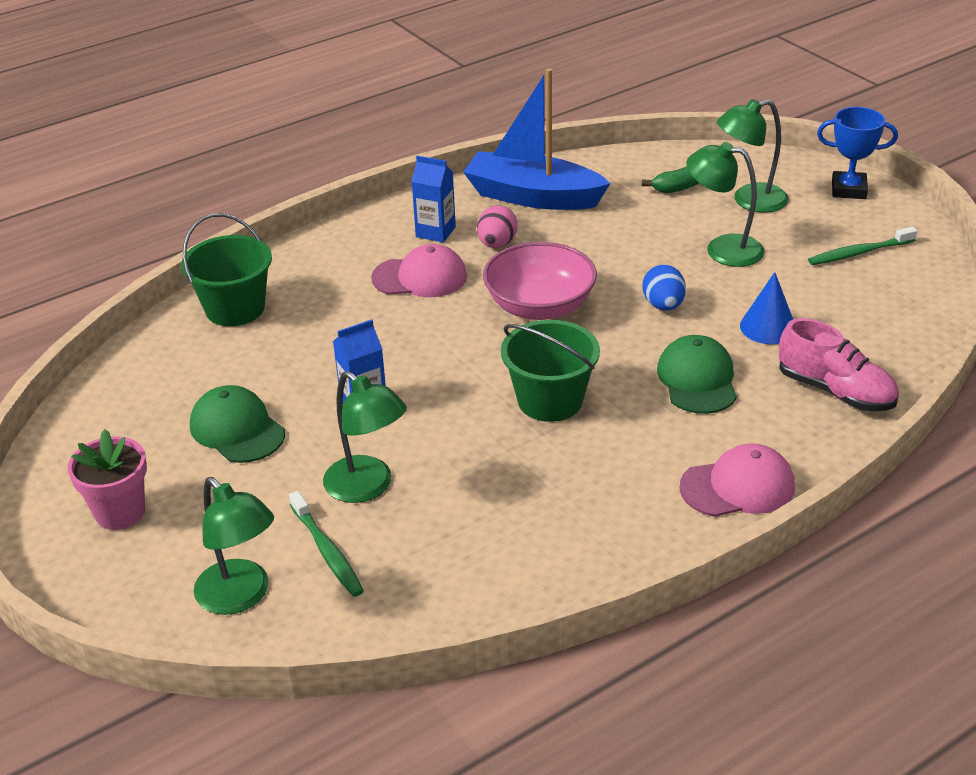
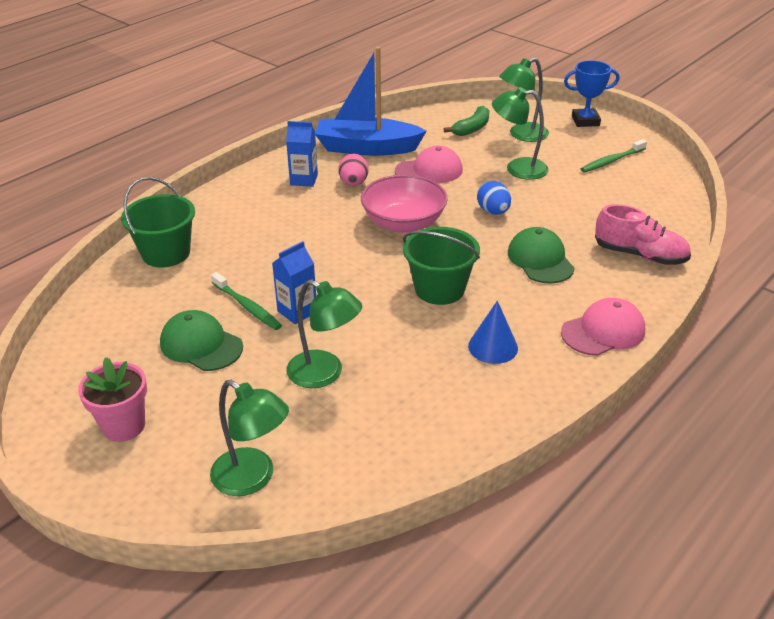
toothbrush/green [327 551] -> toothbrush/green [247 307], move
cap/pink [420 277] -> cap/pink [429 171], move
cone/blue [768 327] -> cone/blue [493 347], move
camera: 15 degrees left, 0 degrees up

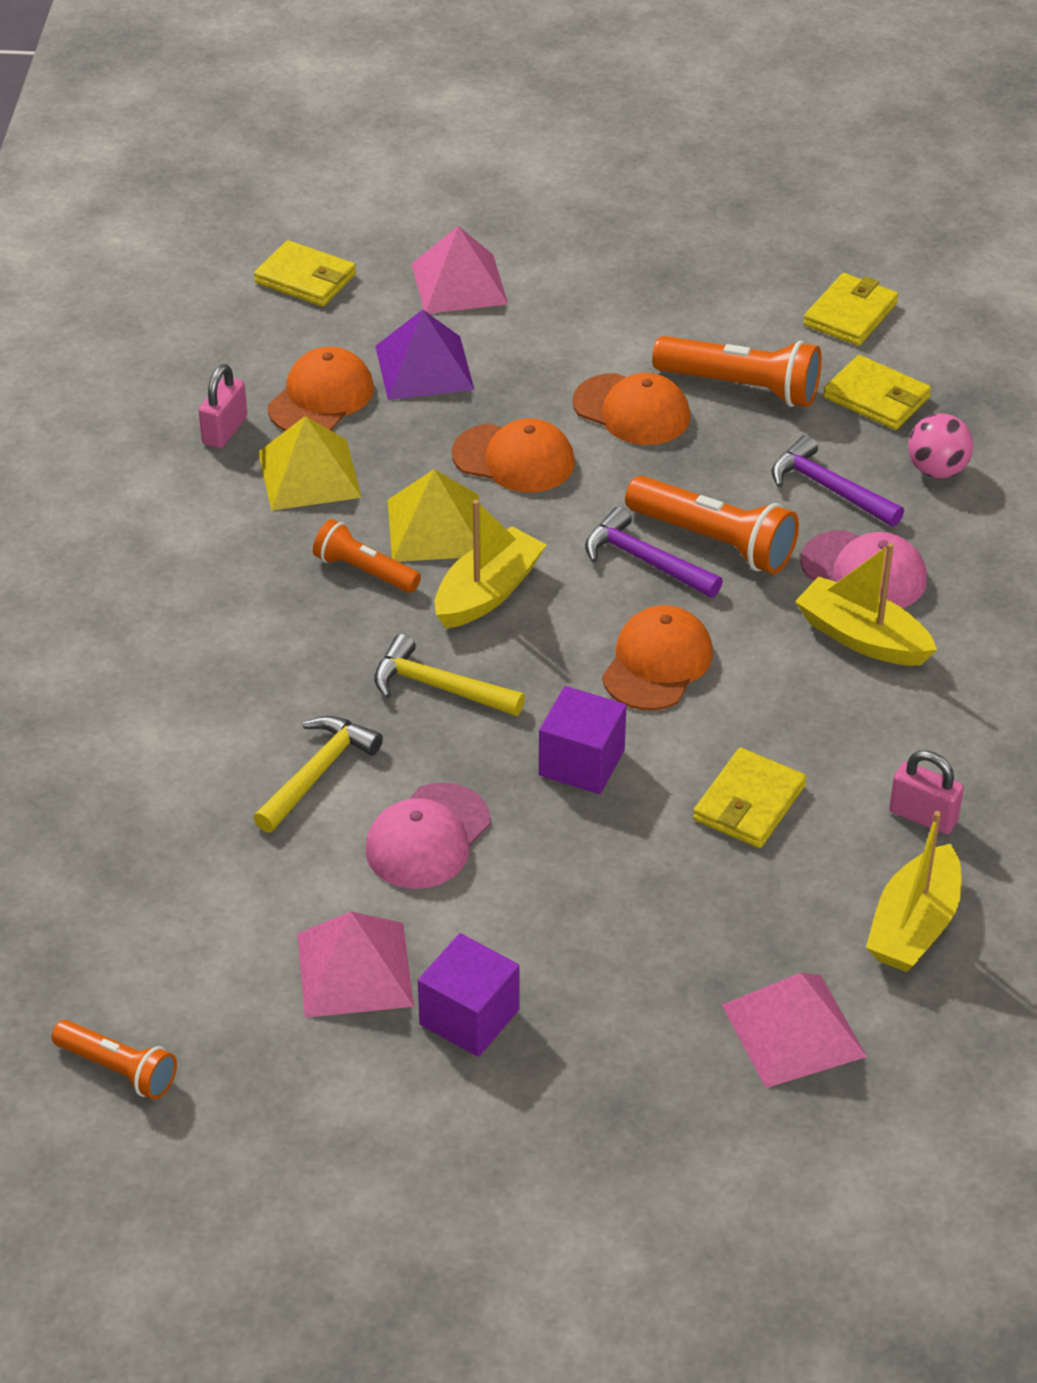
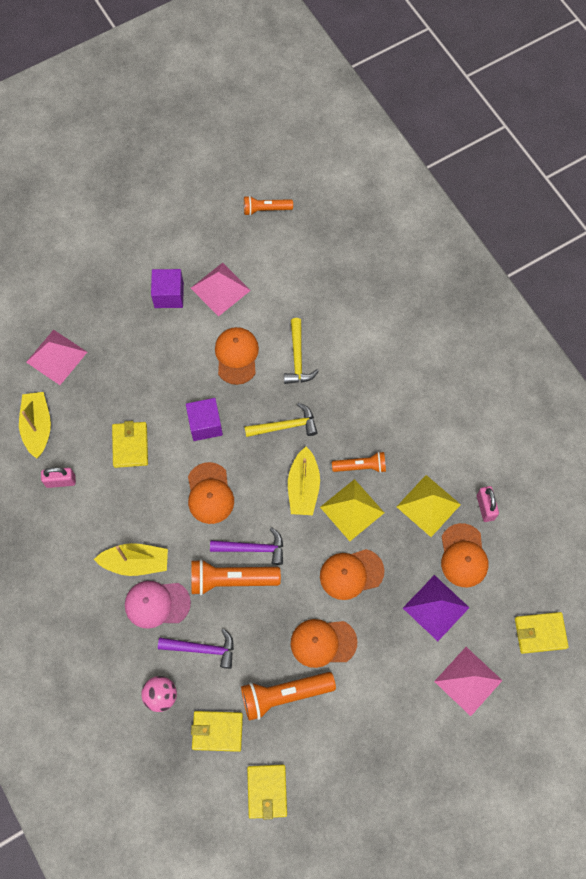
cap/pink [427 837] -> cap/orange [236 356]
camera: 145 degrees right, 25 degrees up

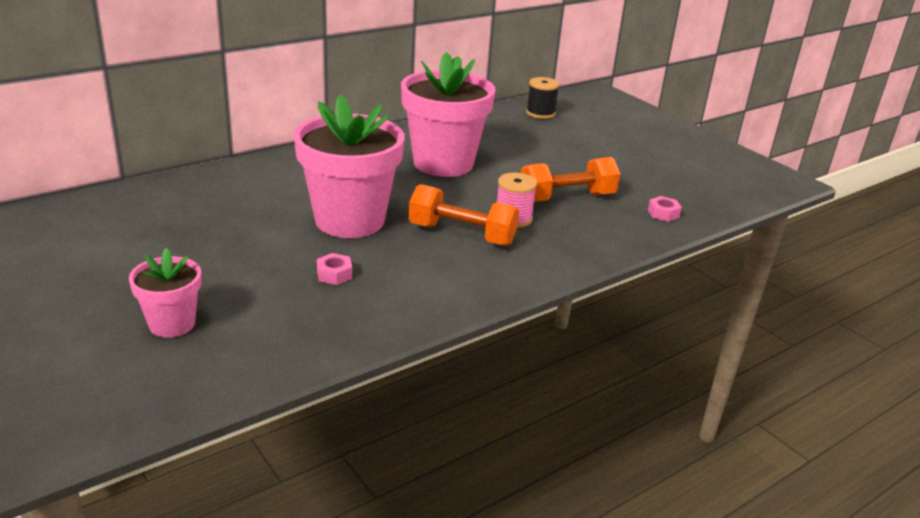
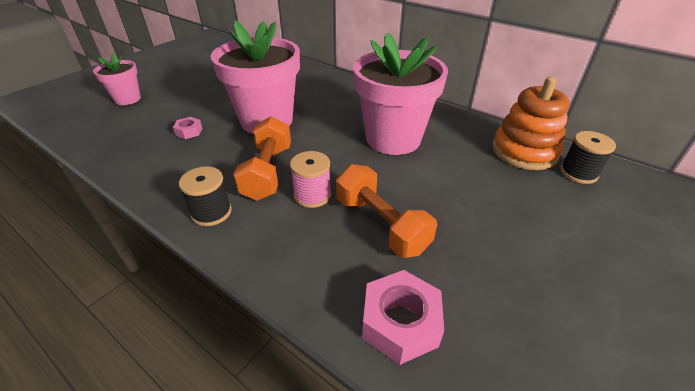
none -> spool/black [211 212]
nut/pink [663 213] -> nut/pink [400 323], x1.88
none -> stacking toy/orange [524 151]
camera: 75 degrees right, 10 degrees up

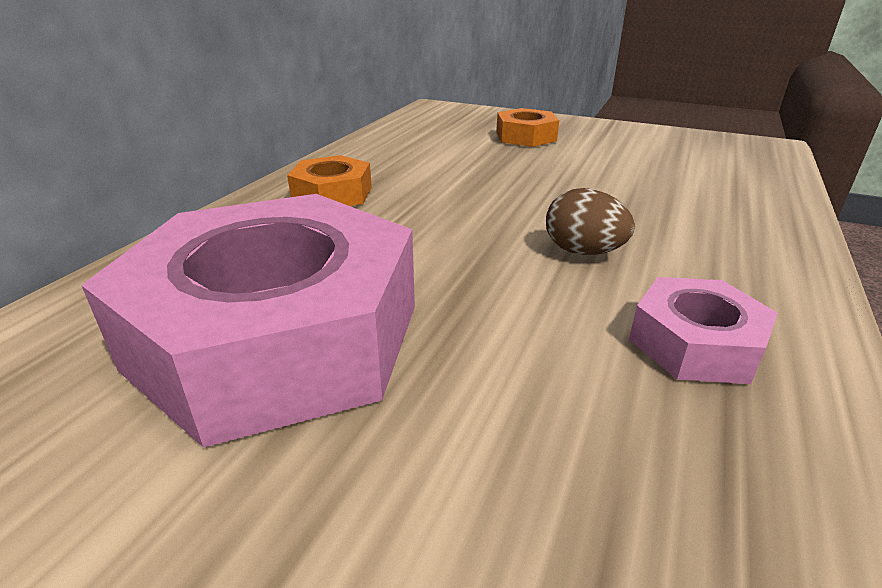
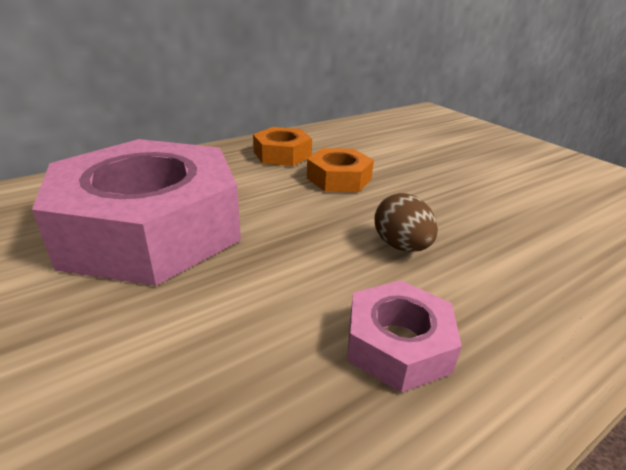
nut/orange [525 136] -> nut/orange [339 178], move
camera: 30 degrees right, 0 degrees up

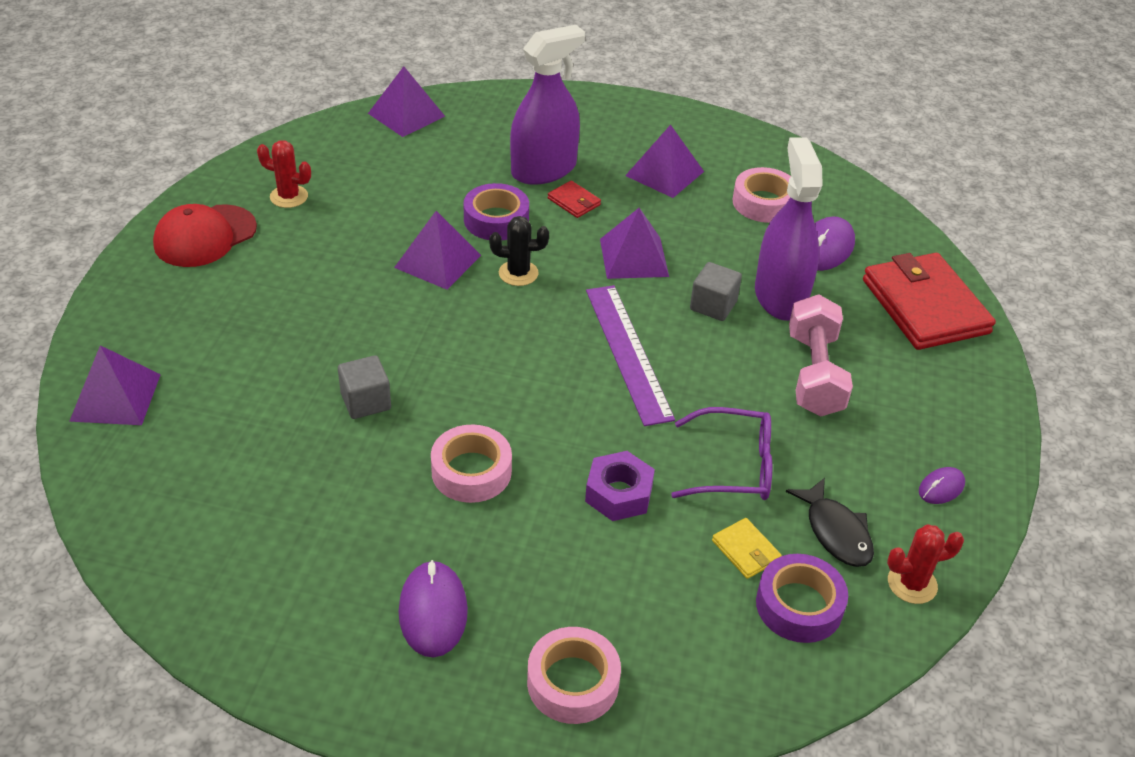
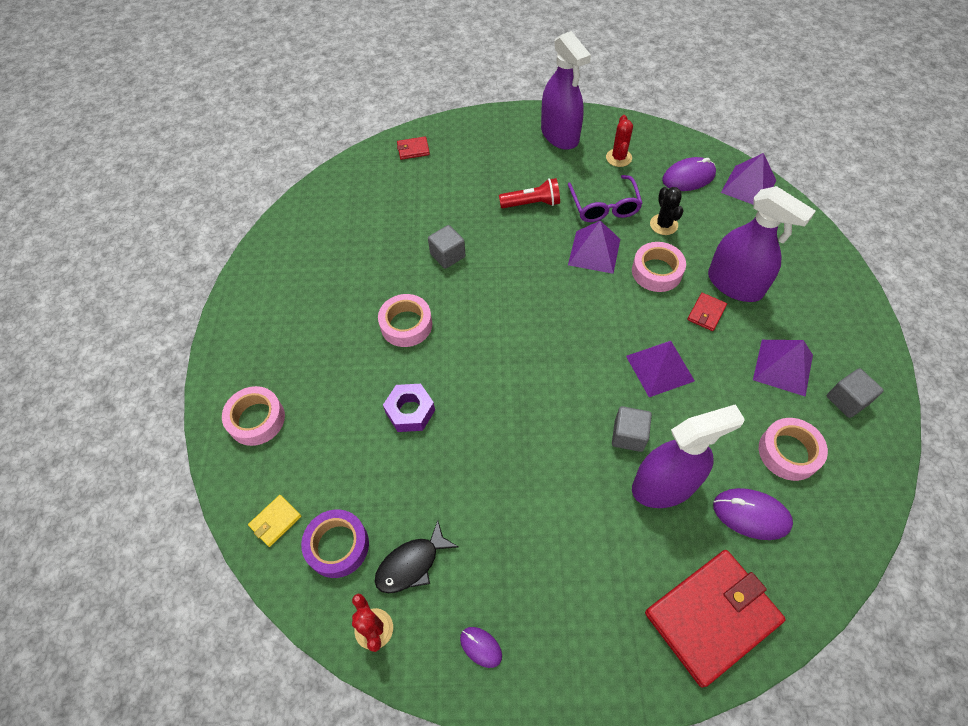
wallet/yellow [746 550] -> wallet/yellow [275 521], move
pyramid/purple [115 397] -> wallet/red [413 150]
none -> flashlight/red [532 203]
cap/red [205 236] -> spray bottle/purple [560 135]
glasses/purple [733 466] -> glasses/purple [604 206], move
tape/purple [496 220] -> tape/pink [656 271]
cactus/black [518 273] -> cactus/black [663 224], move
mouse/purple [433 611] -> mouse/purple [688 177], move
none -> cube/grey [847 400]
ruler/purple [628 352] -> none
dumbbell/pink [814 374] -> none
camera: 80 degrees right, 15 degrees up

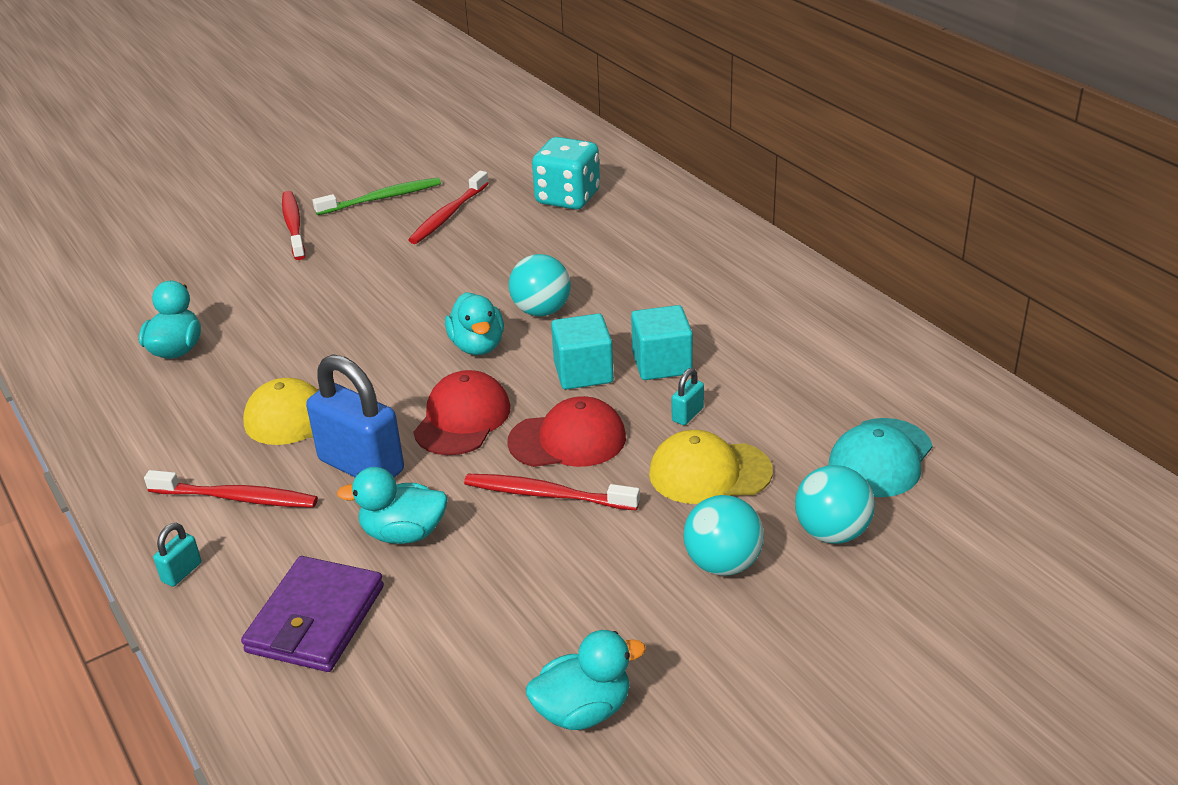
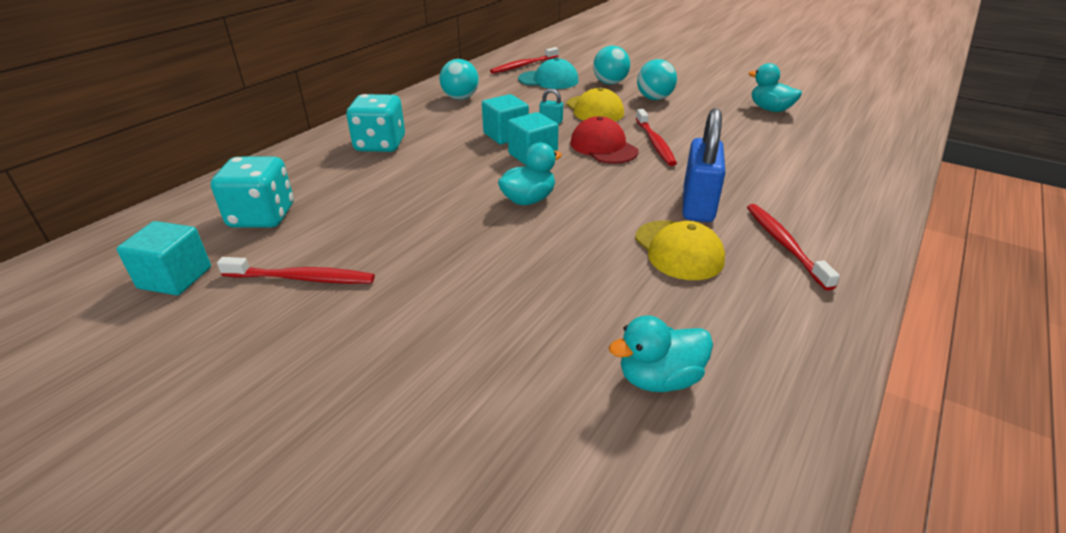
none -> cube/turquoise [175 278]
none -> dice/turquoise [380 145]
ball/turquoise [541 311] -> ball/turquoise [460 98], move
toothbrush/red [293 226] -> toothbrush/red [524 65], move
padlock/turquoise [182 572] -> none
wallet/purple [315 619] -> none
toothbrush/green [381 198] -> none
duck/turquoise [403 533] -> none
cap/red [462 419] -> none
camera: 115 degrees left, 0 degrees up

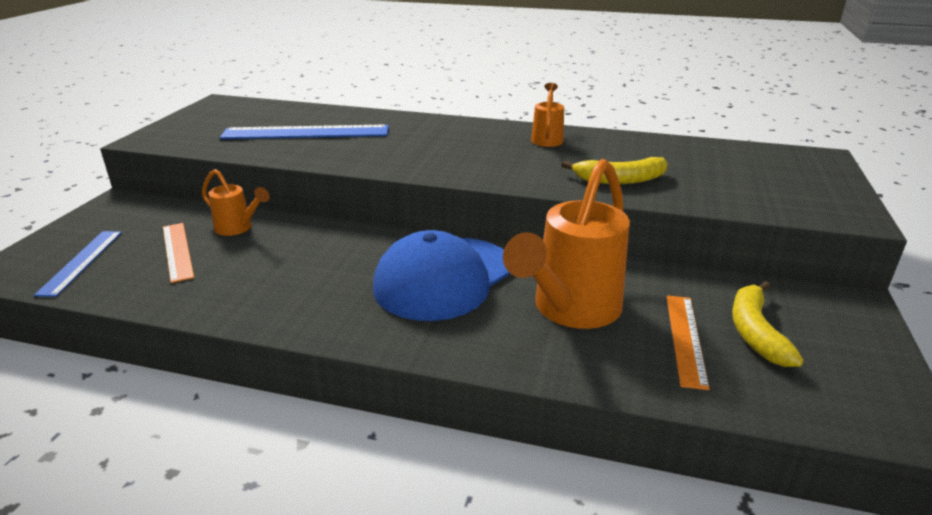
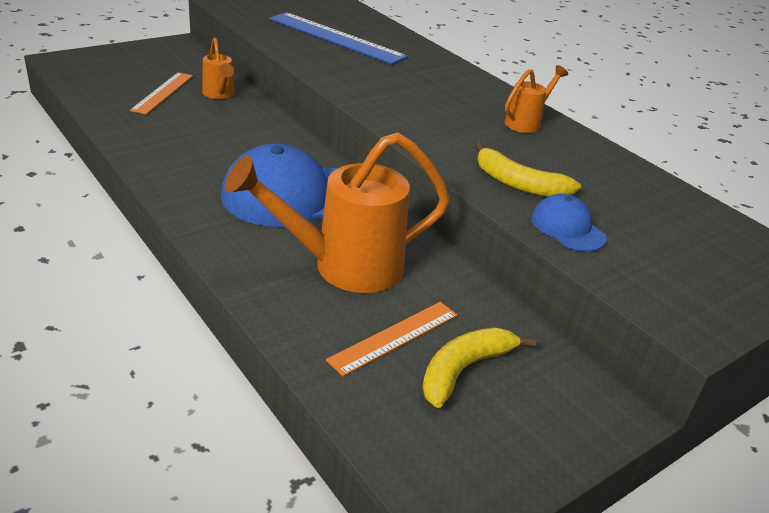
none -> cap/blue [567 228]
ruler/blue [81 262] -> none
camera: 35 degrees right, 5 degrees up

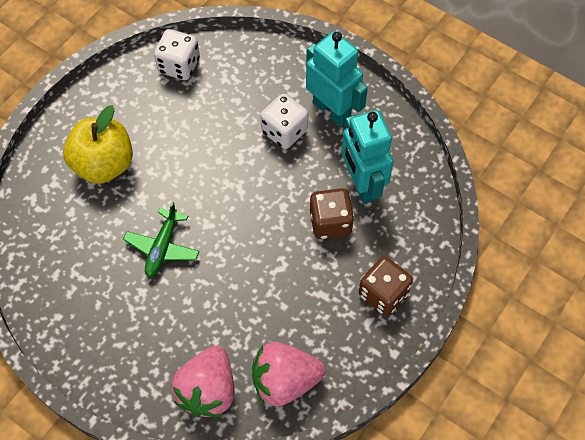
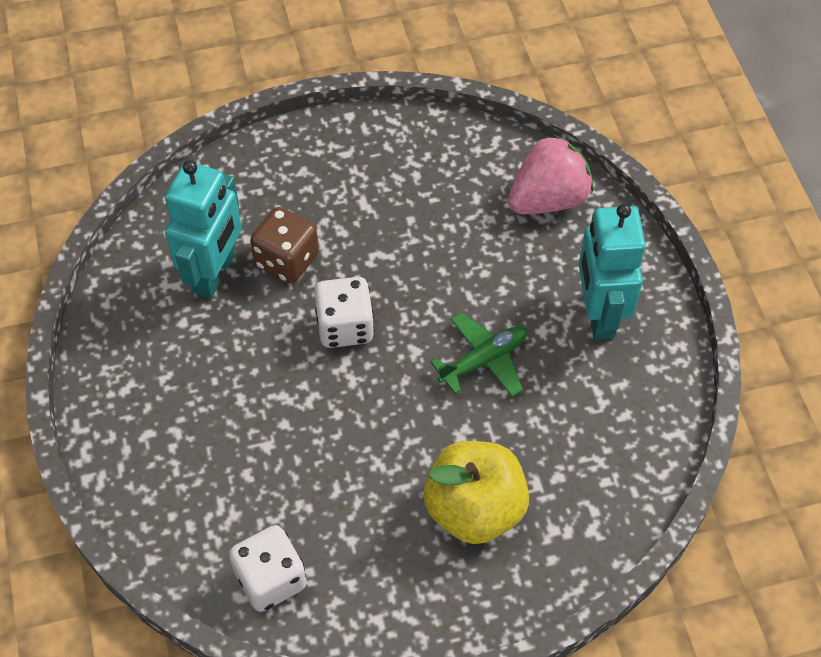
dice/white [284 131] -> dice/white [345 327], move
robot/turquoise [332 110] -> robot/turquoise [599 314], move
strawberry/pink [285 381] -> none
dice/brown [383 294] -> none
camera: 140 degrees left, 5 degrees down

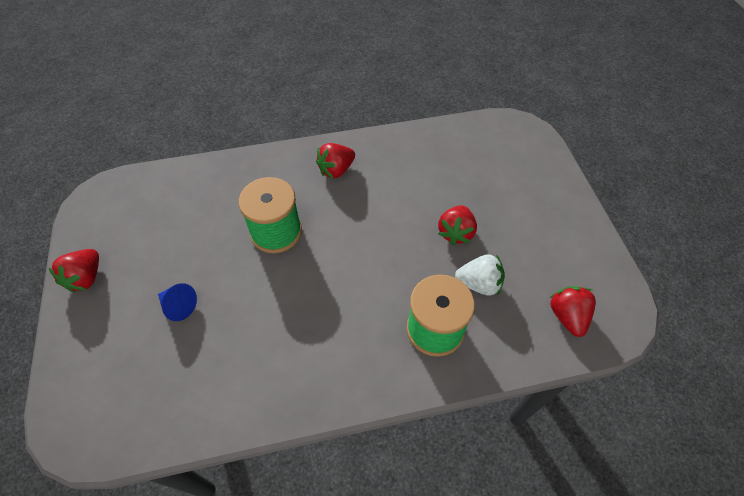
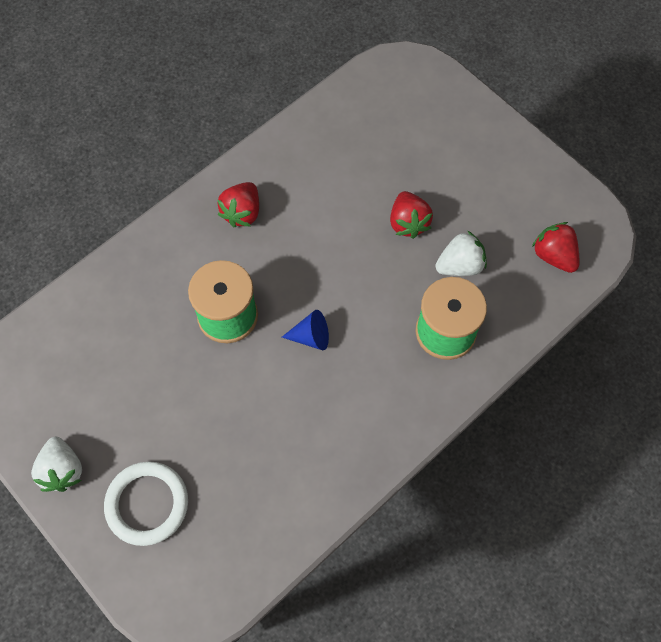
strawberry/red [86 278] -> strawberry/white [62 470]
none -> ring/white [147 504]
cone/blue [178 306] -> cone/blue [311 336], move
camera: 30 degrees left, 10 degrees up

